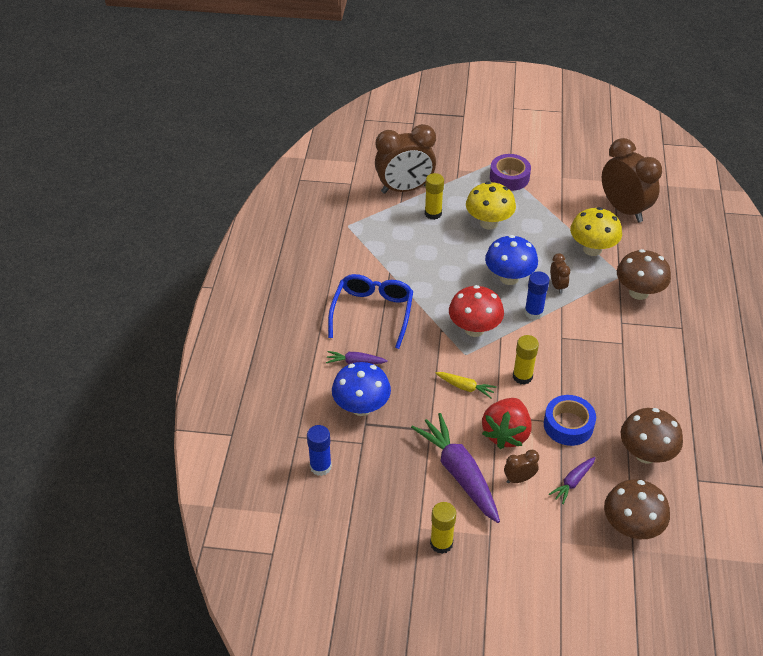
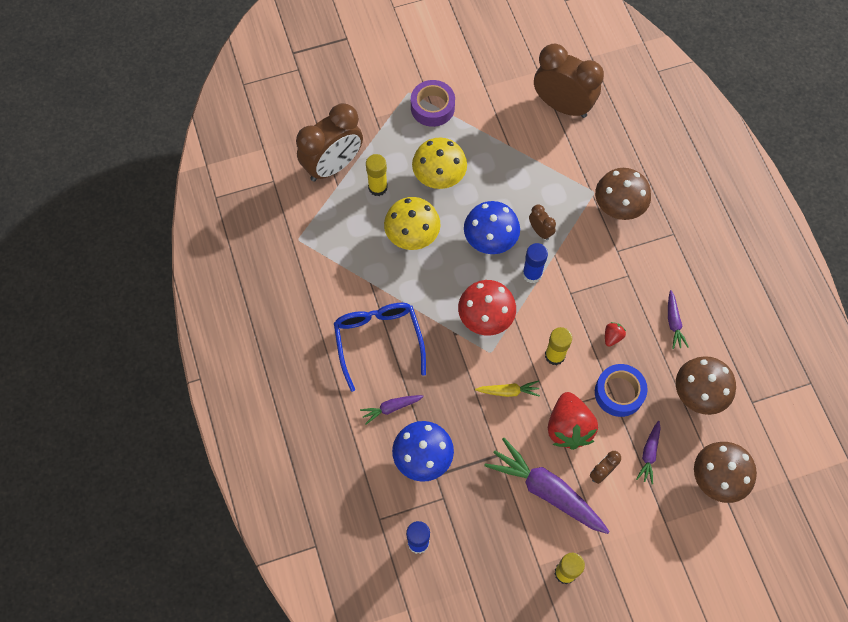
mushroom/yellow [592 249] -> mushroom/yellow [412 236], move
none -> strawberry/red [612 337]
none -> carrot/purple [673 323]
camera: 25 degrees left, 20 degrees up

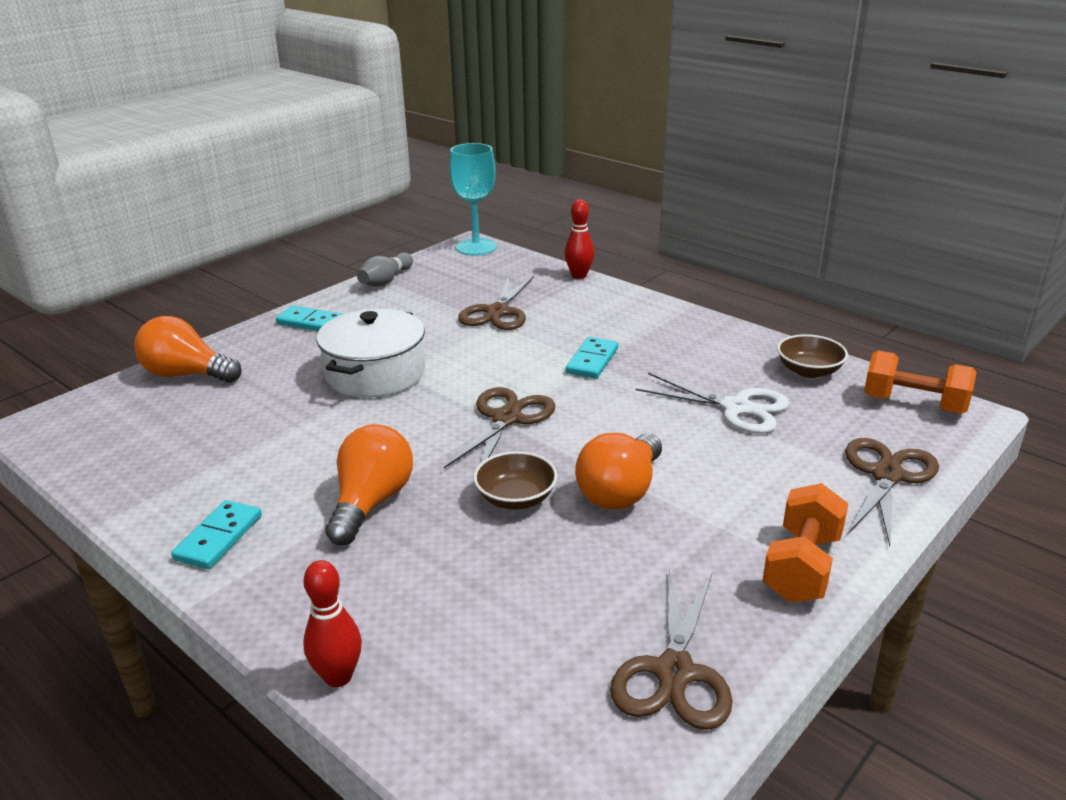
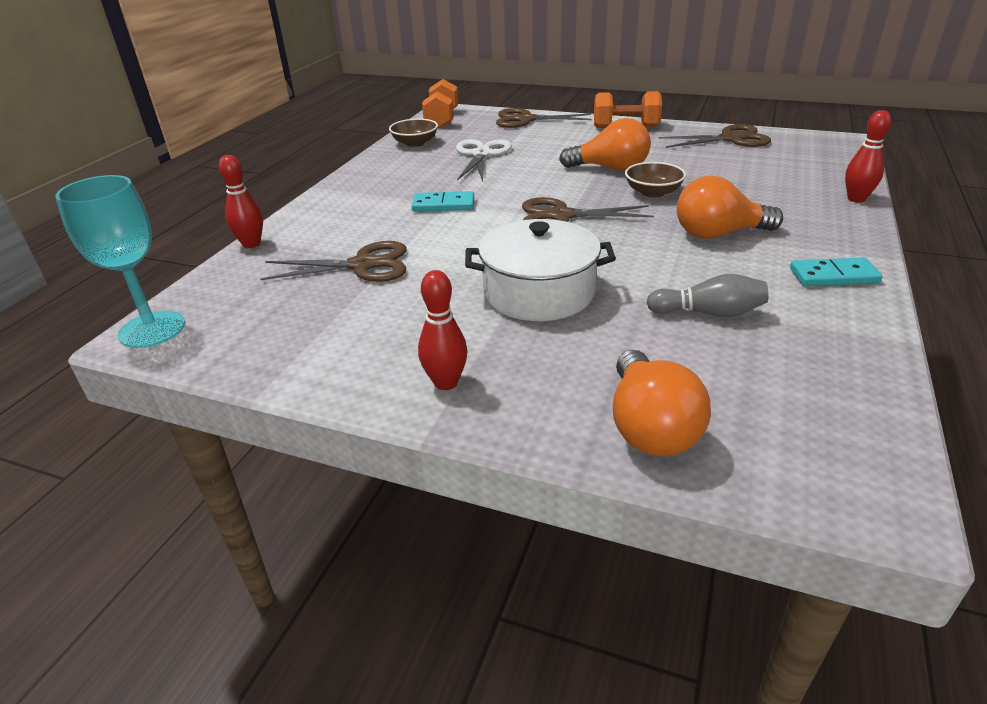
domino/turquoise [310 322] -> bowling pin/red [446 382]
bowling pin/grey [386 280] -> bowling pin/grey [708 313], move
camera: 110 degrees left, 5 degrees up

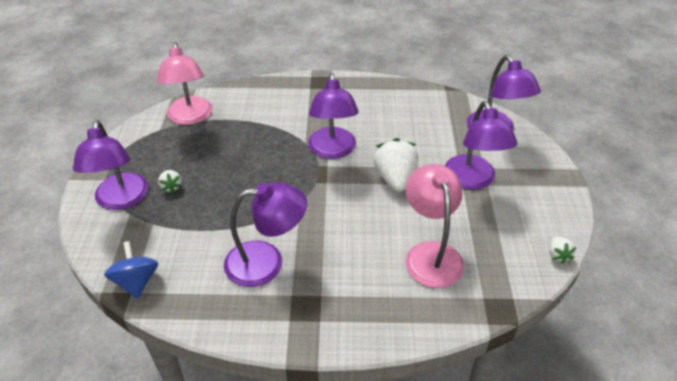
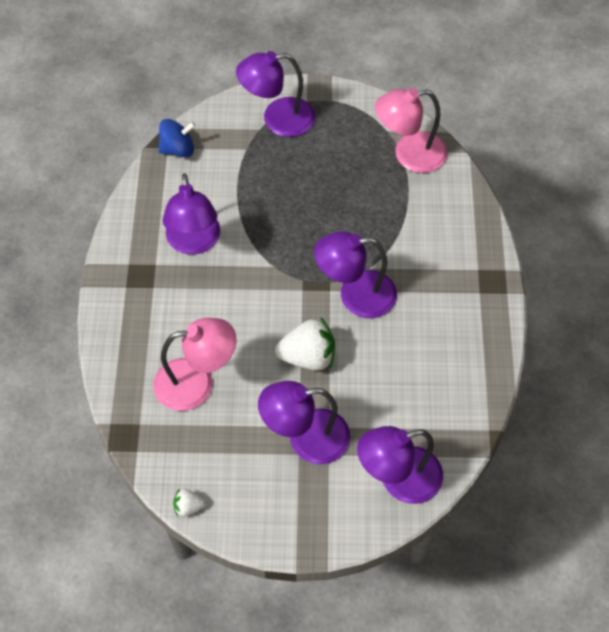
strawberry/white [171 187] -> none
camera: 90 degrees right, 15 degrees up

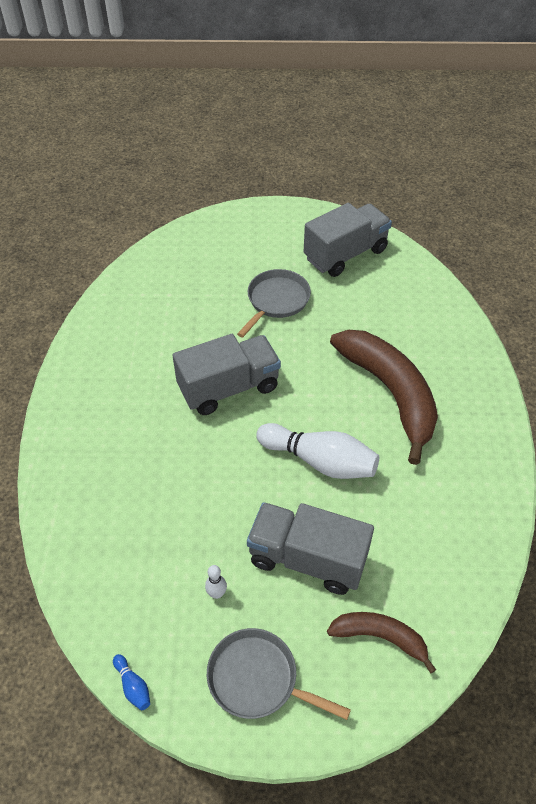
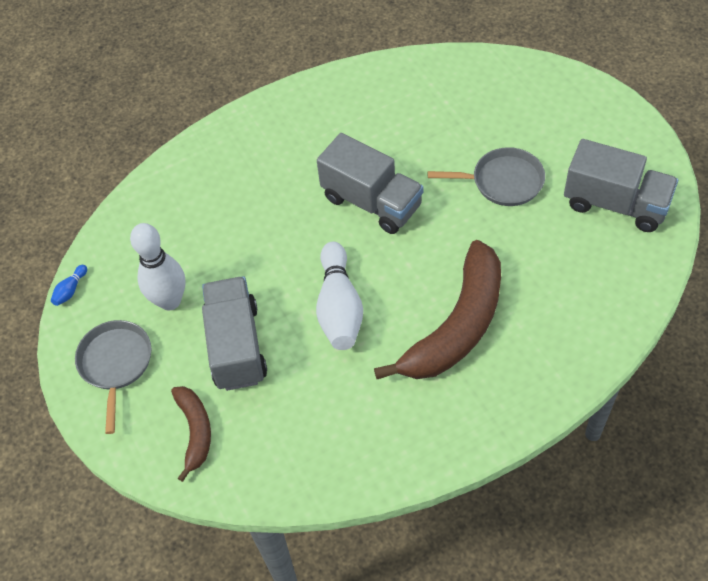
bowling pin/white [217 593] -> bowling pin/white [170 301], x2.38
camera: 65 degrees right, 5 degrees up

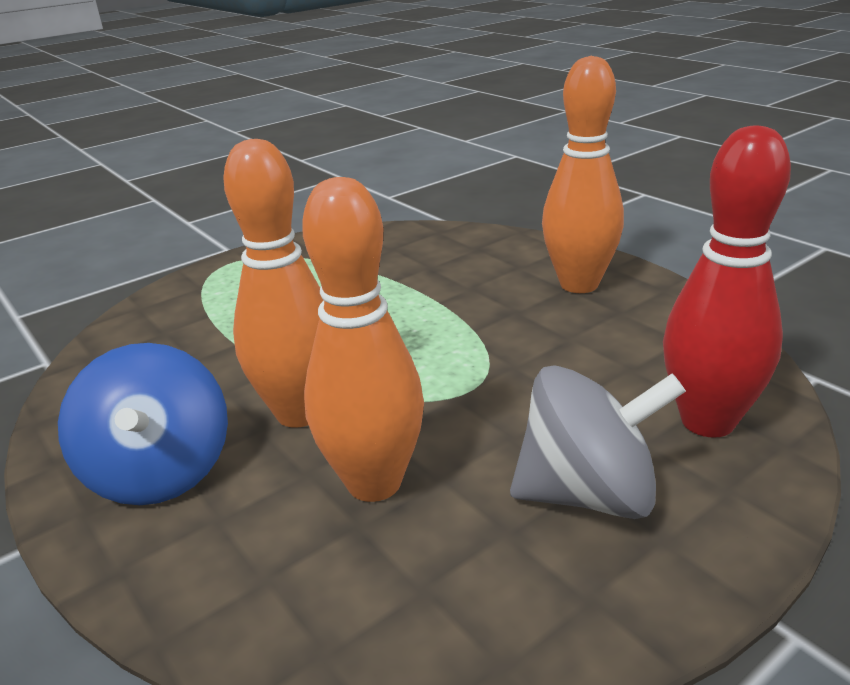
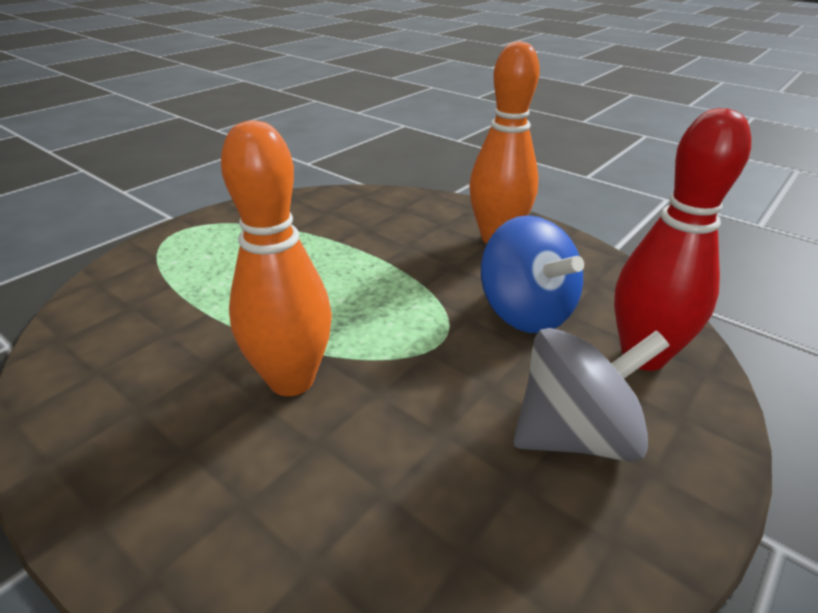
spinning top/blue [160 472] -> spinning top/blue [526 312], move
bowling pin/orange [374 483] -> none
camera: 15 degrees left, 5 degrees up

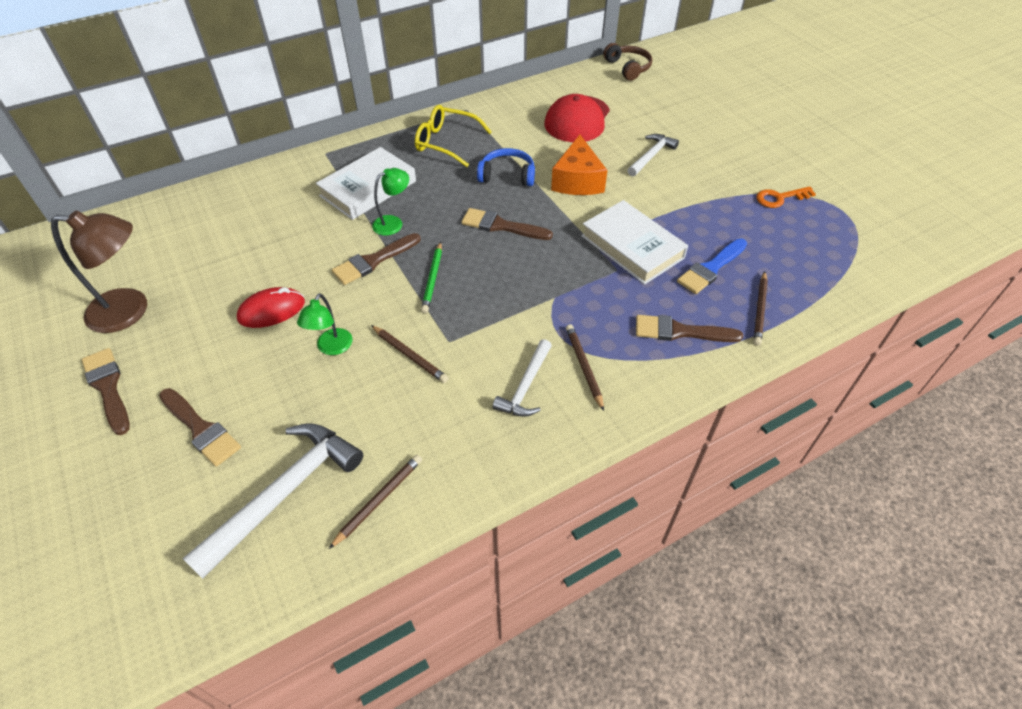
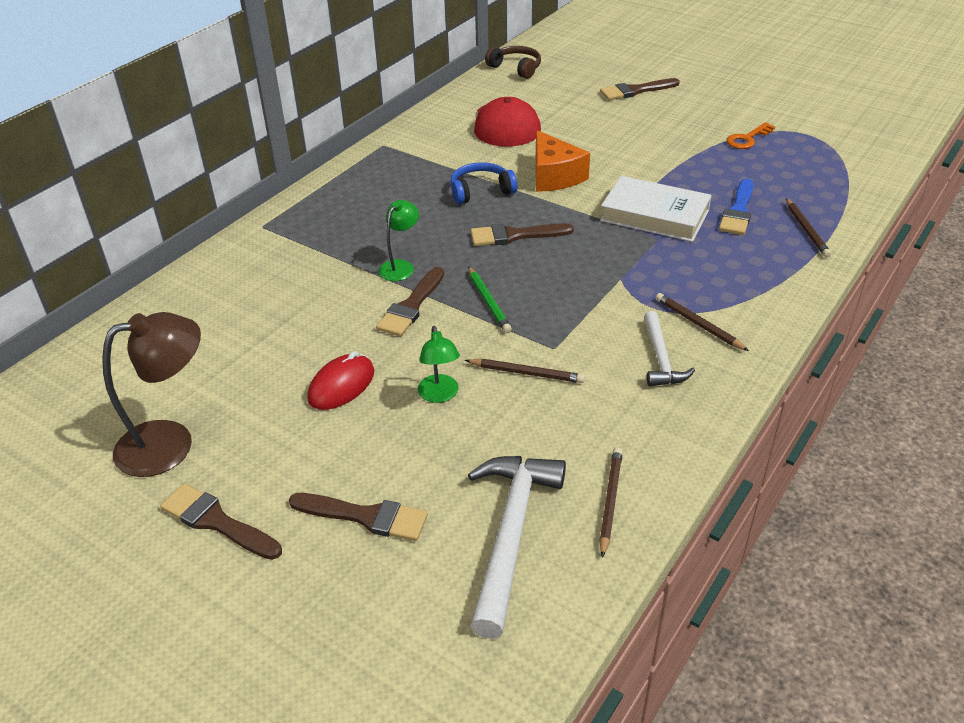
brush/brown [680 331] -> brush/brown [636 91], move
book/white [368 188] -> none
glasses/yellow [446 142] -> none
hammer/white [651 156] -> none
camera: 25 degrees left, 10 degrees down

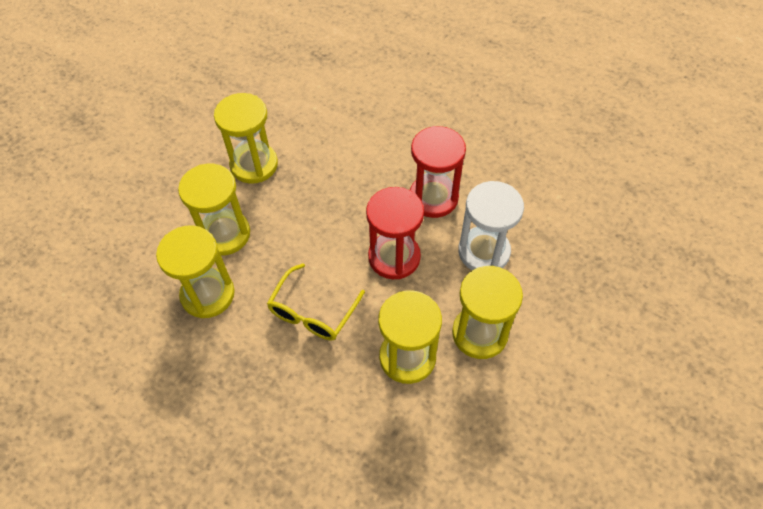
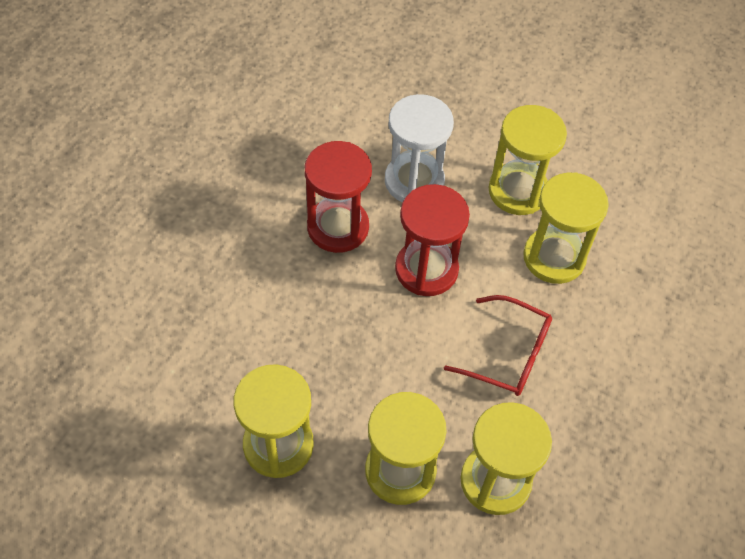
glasses/yellow [312 312] -> glasses/red [509 354]
camera: 95 degrees left, 0 degrees up

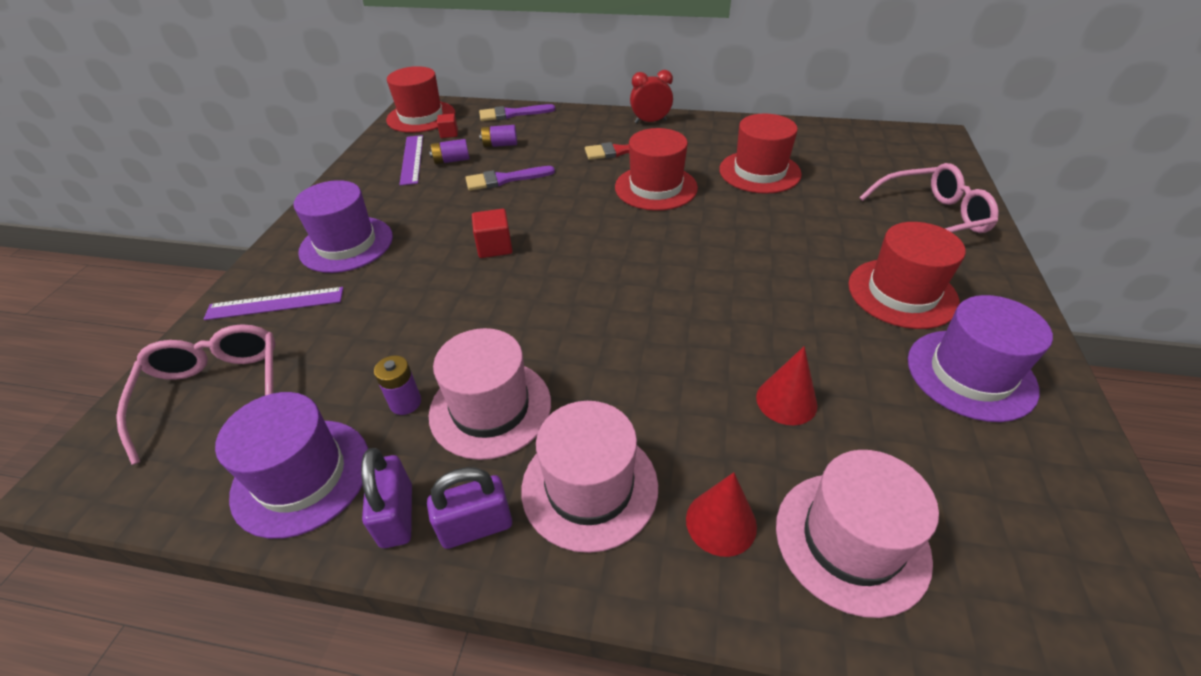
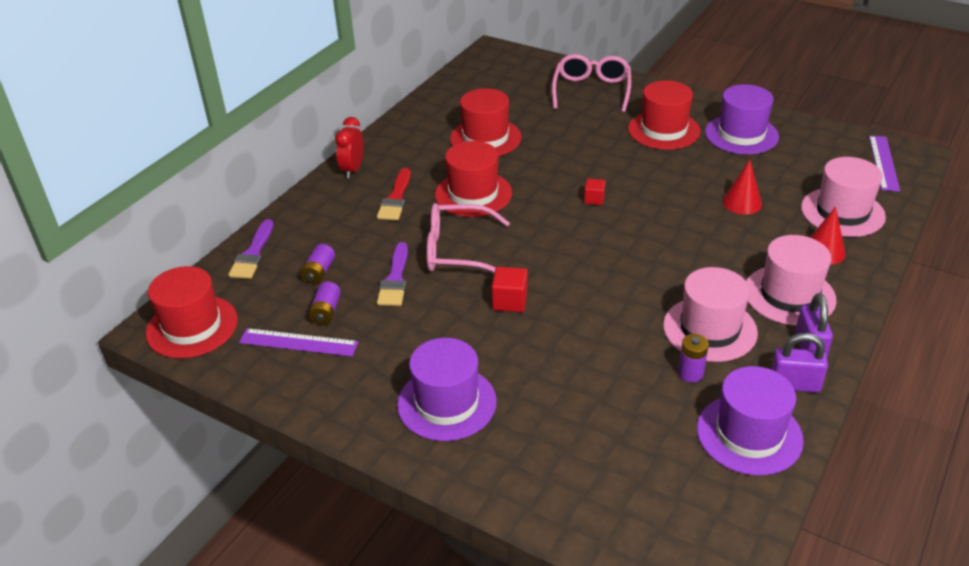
glasses/pink [216 391] -> glasses/pink [457 251], move
cube/red [449 134] -> cube/red [594 199], move
ruler/purple [275 303] -> ruler/purple [883 163], move
camera: 70 degrees left, 5 degrees down

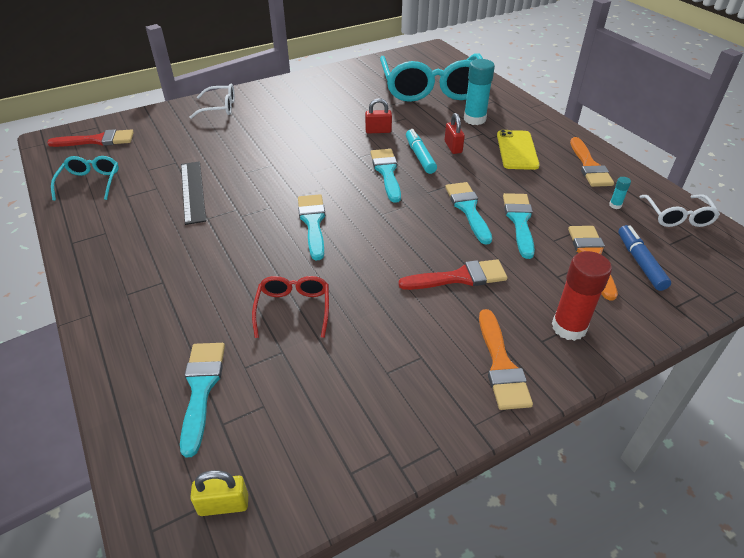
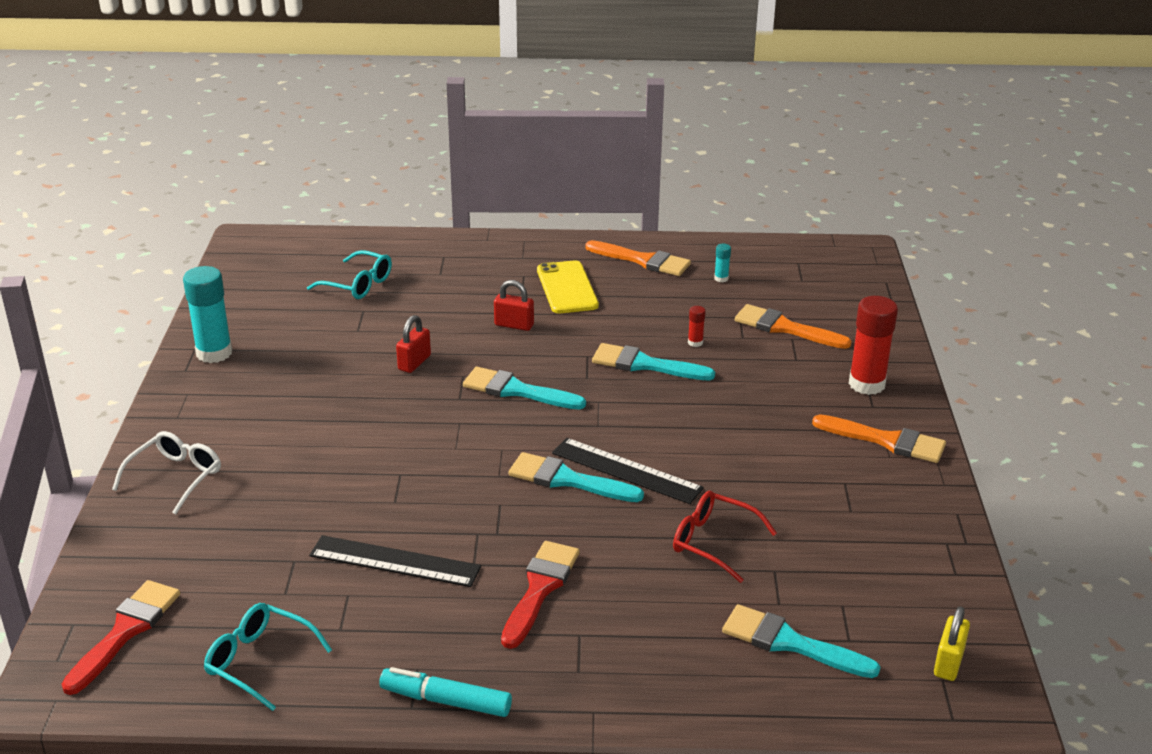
glue stick/turquoise [474 119] -> glue stick/turquoise [214 353], move
glasses/turquoise [432 89] -> glasses/turquoise [358 284], x0.45
marker/turquoise [420 156] -> marker/turquoise [446 701], move
brush/red [459 277] -> brush/red [540 589], move
phone/yellow [517 150] -> phone/yellow [567 288], 45 degrees clockwise
none -> ruler/black [626 470]
brush/turquoise [519 221] -> glue stick/red [695 342]
marker/blue [640 262] -> none
glasses/white [677 217] -> none
camera: 60 degrees left, 10 degrees down

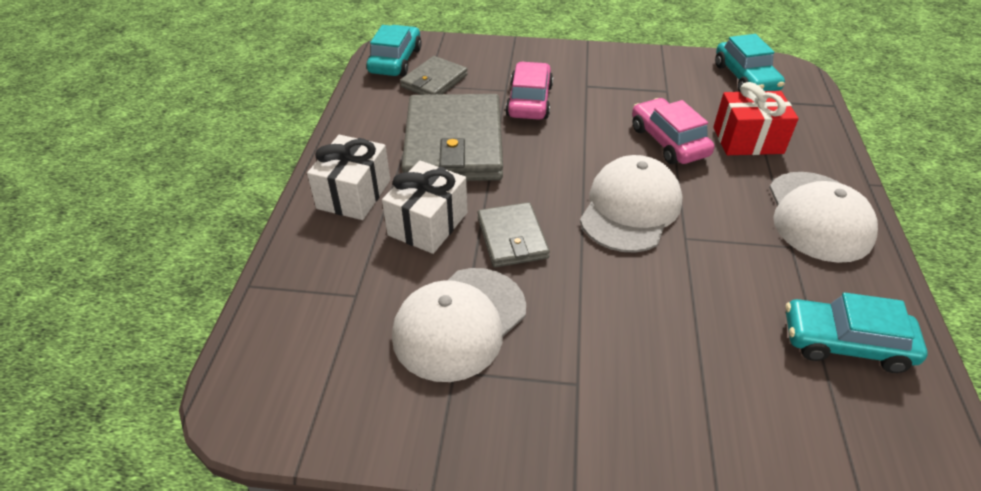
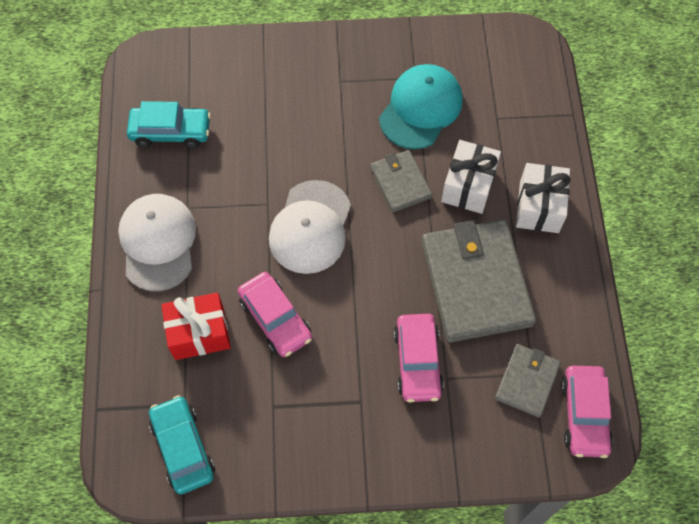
cap/white [459 323] -> cap/turquoise [421 108]
car/turquoise [395 61] -> car/pink [584 414]
camera: 170 degrees right, 20 degrees up

